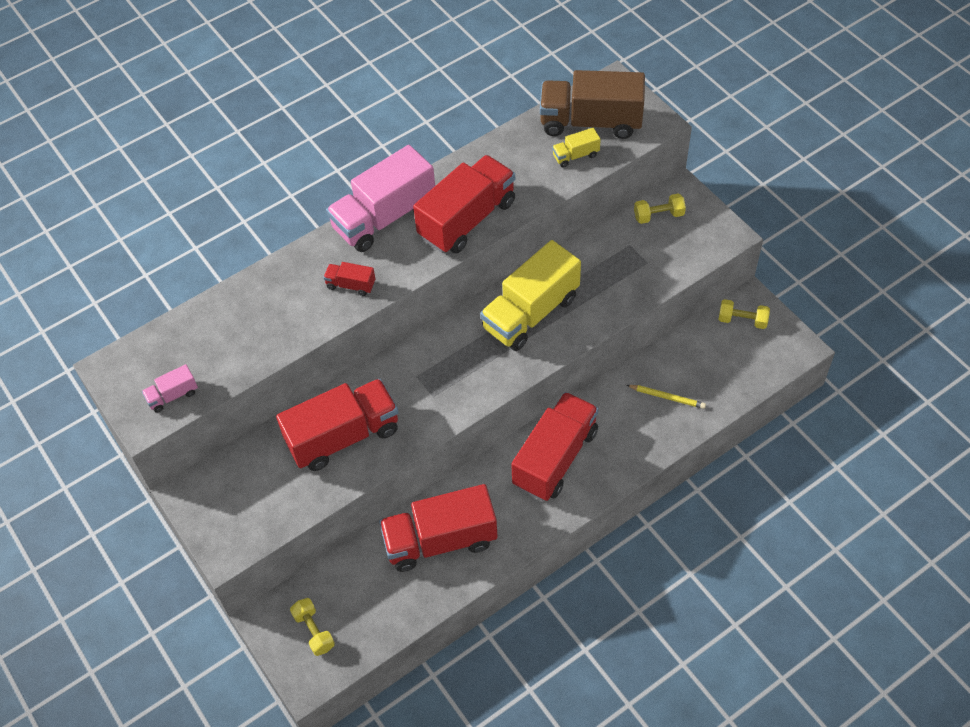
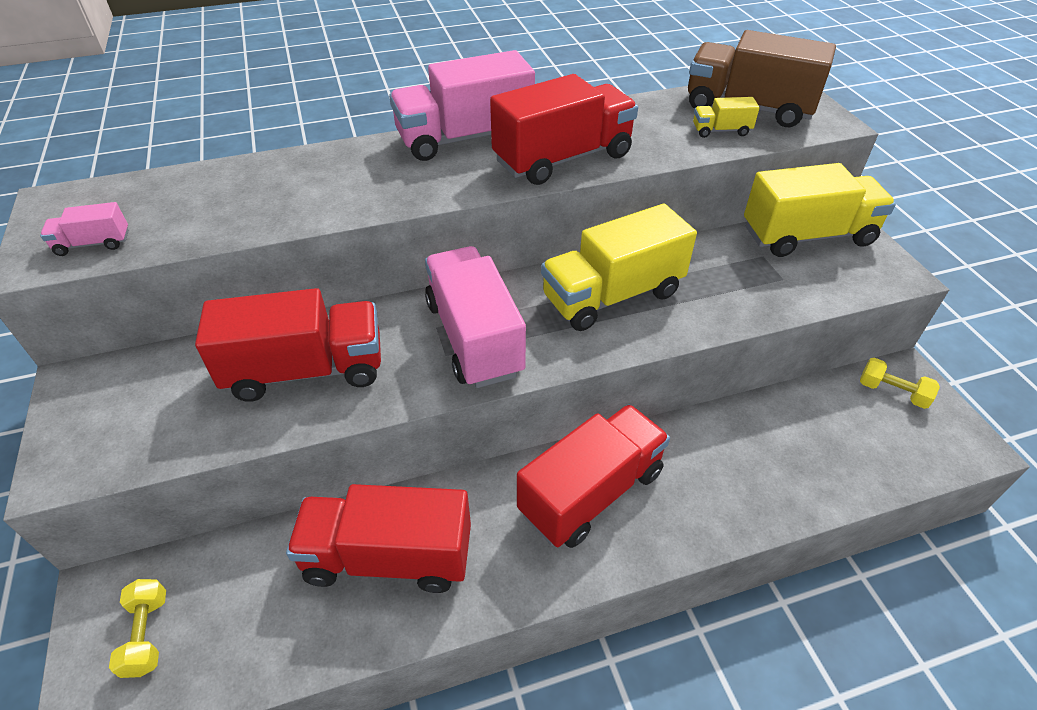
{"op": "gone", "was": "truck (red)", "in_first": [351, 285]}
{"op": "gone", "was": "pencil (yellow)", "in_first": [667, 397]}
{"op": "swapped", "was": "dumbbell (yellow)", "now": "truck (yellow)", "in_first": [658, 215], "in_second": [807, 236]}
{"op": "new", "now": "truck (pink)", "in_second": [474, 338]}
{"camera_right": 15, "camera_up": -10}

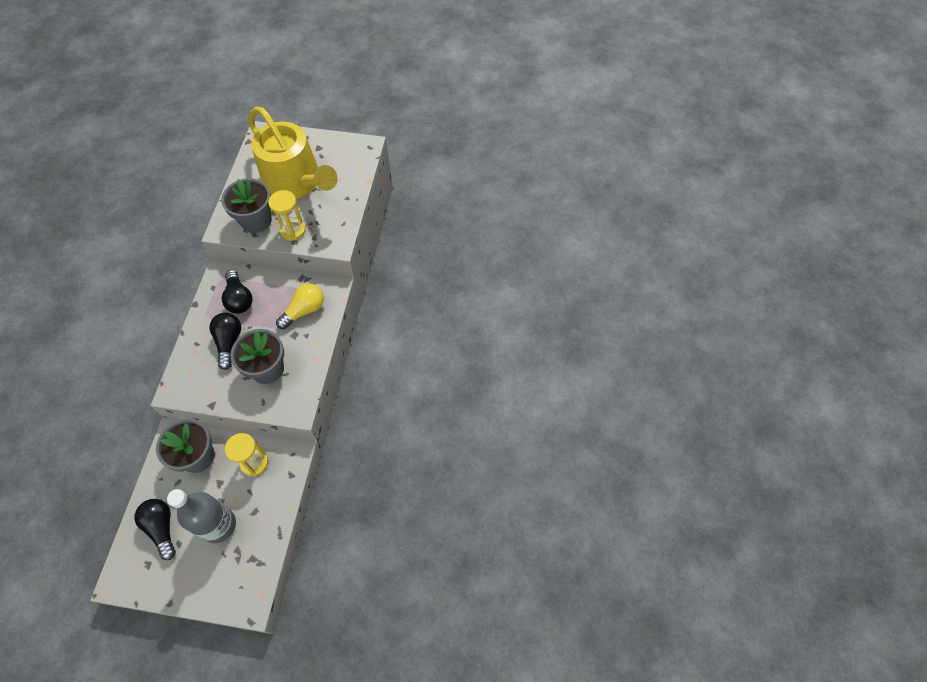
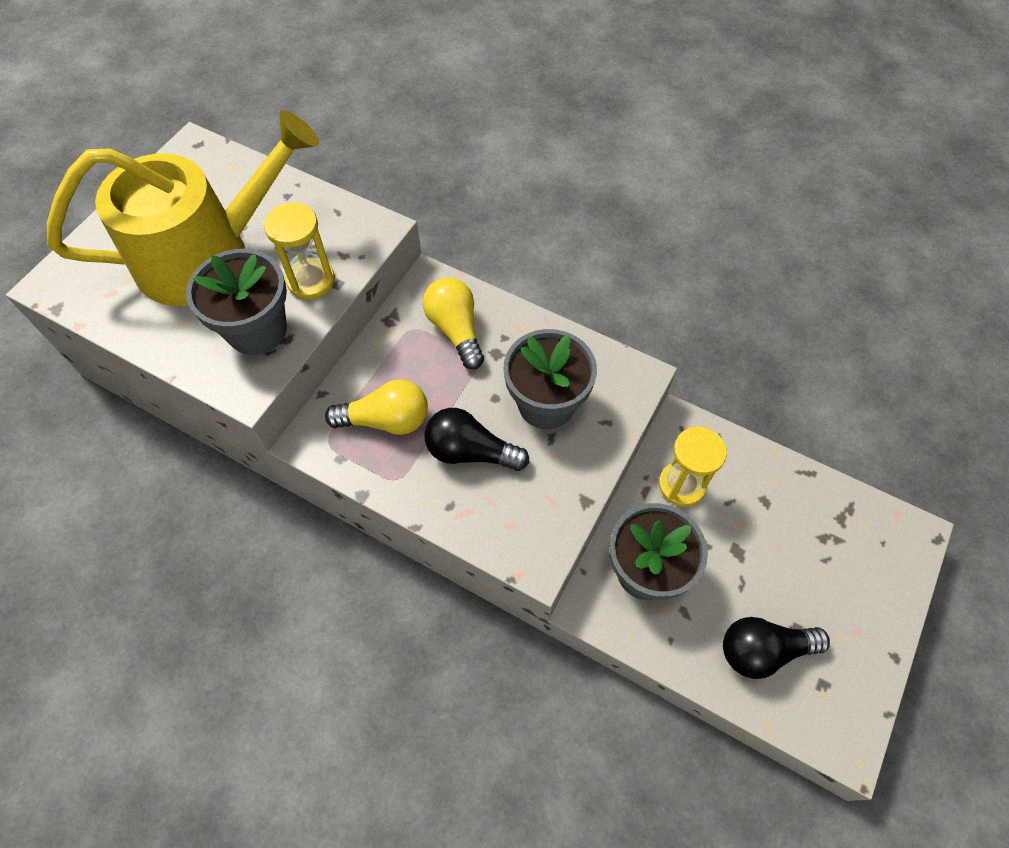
{"op": "gone", "was": "bottle (grey)", "in_first": [218, 525]}
{"op": "repainted", "was": "light bulb (black)", "now": "light bulb (yellow)", "in_first": [239, 299], "in_second": [386, 420]}
{"camera_right": -70, "camera_up": 0}

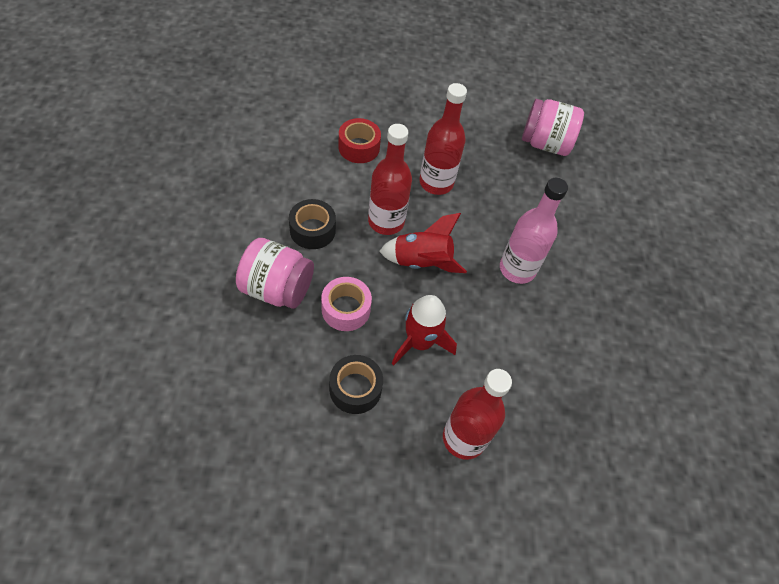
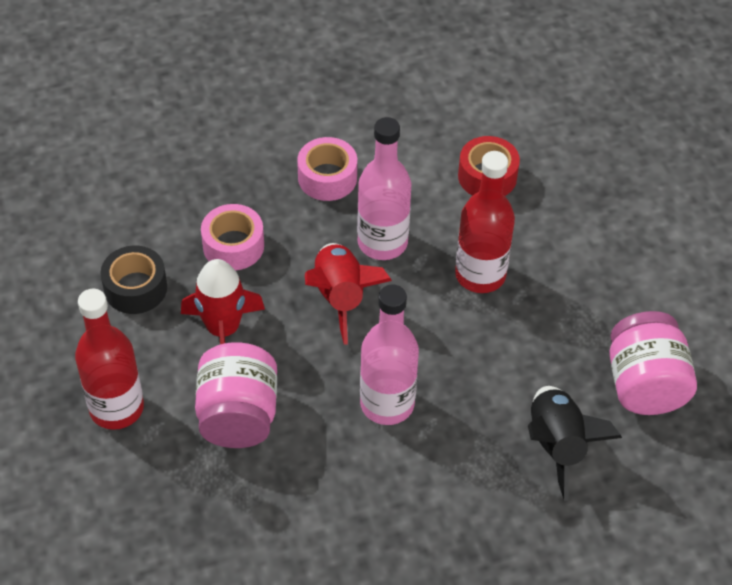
{"op": "shifted", "was": "jar (pink)", "in_first": [277, 289], "in_second": [238, 415]}
{"op": "repainted", "was": "tape (black)", "now": "tape (pink)", "in_first": [312, 230], "in_second": [327, 178]}
{"op": "repainted", "was": "bottle (red)", "now": "bottle (pink)", "in_first": [386, 221], "in_second": [382, 242]}
{"op": "new", "now": "rocket (black)", "in_second": [557, 445]}
{"camera_right": 75, "camera_up": -5}

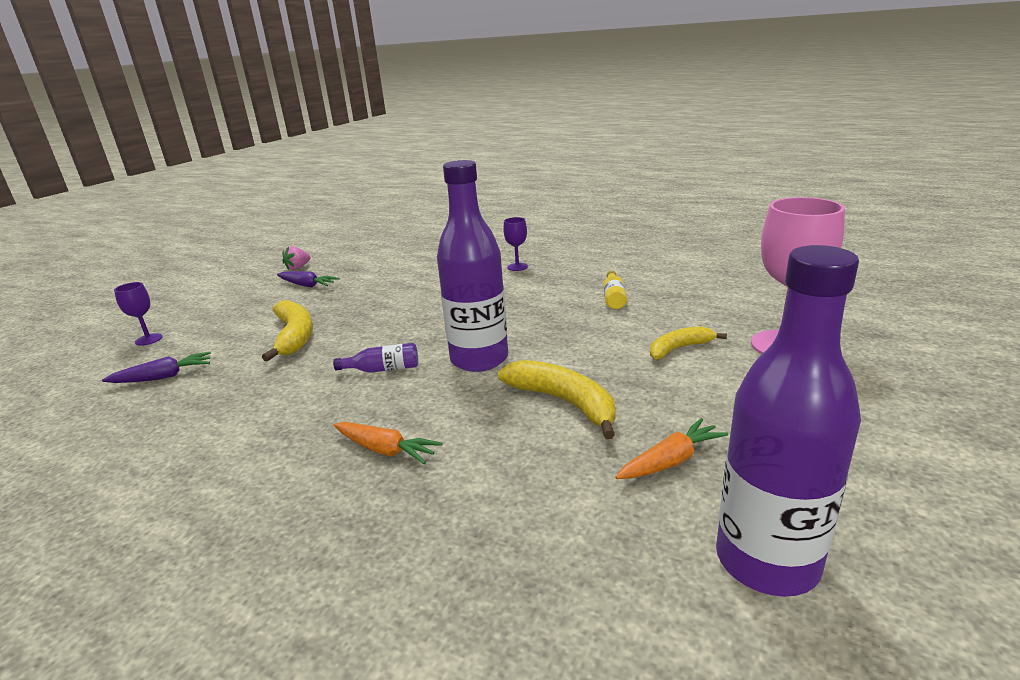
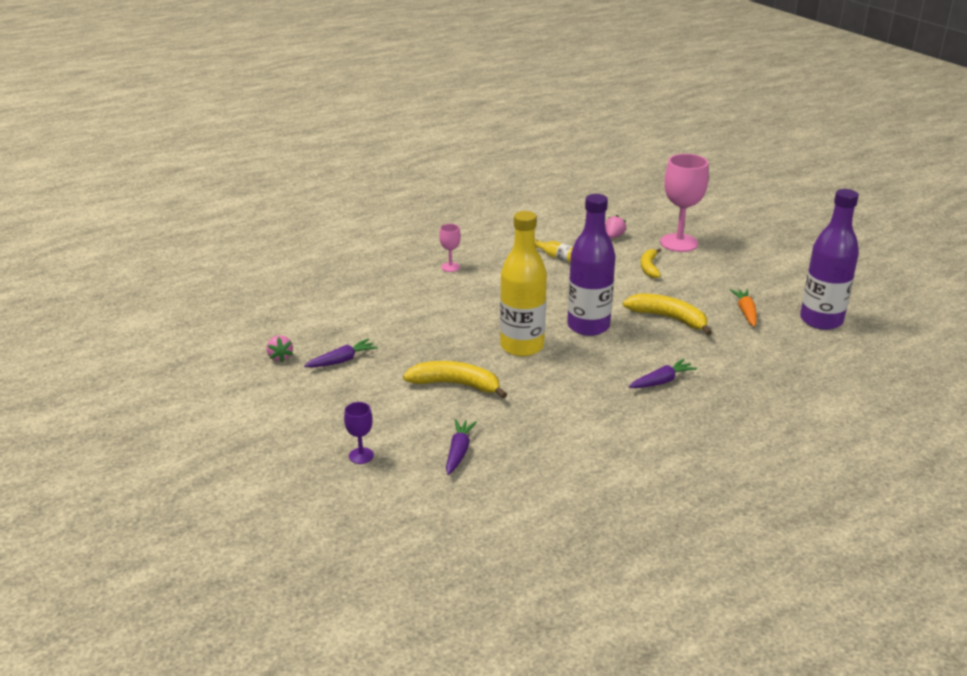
{"op": "gone", "was": "bottle (purple)", "in_first": [383, 369]}
{"op": "repainted", "was": "carrot (orange)", "now": "carrot (purple)", "in_first": [385, 450], "in_second": [661, 381]}
{"op": "rotated", "was": "banana (yellow)", "in_first": [564, 402], "in_second": [668, 318], "clockwise": 45}
{"op": "repainted", "was": "goblet (purple)", "now": "goblet (pink)", "in_first": [517, 267], "in_second": [450, 267]}
{"op": "new", "now": "bottle (yellow)", "in_second": [522, 346]}
{"op": "new", "now": "strawberry (pink)", "in_second": [614, 236]}
{"camera_right": -60, "camera_up": 5}

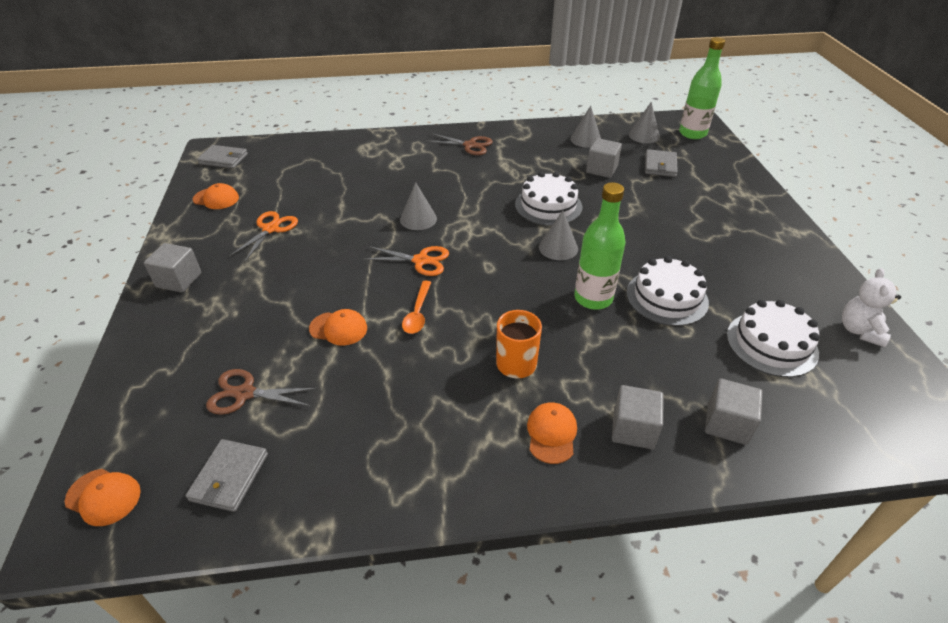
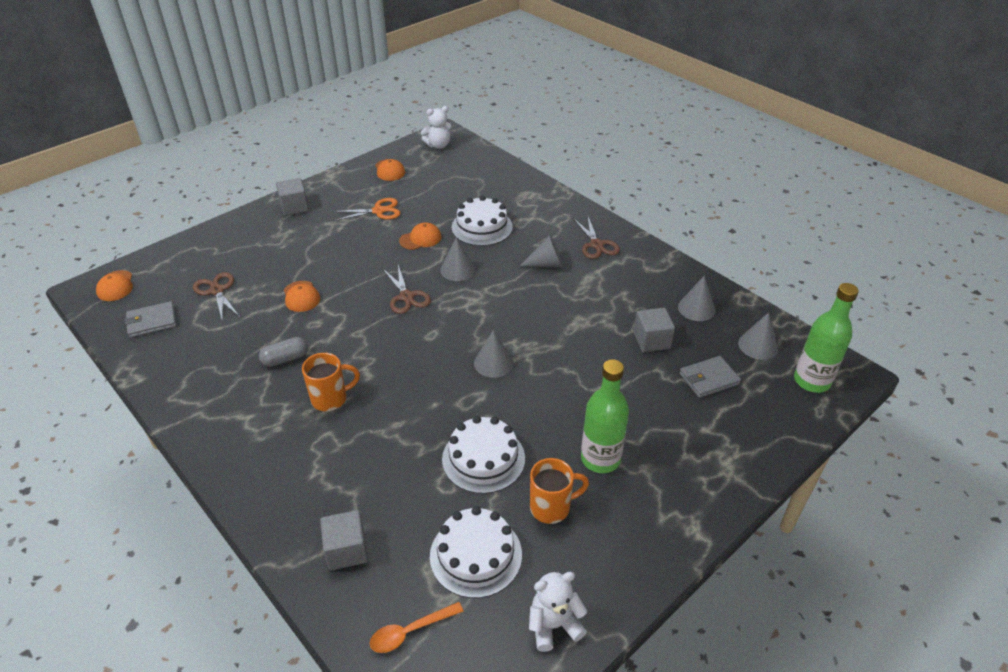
{"op": "swapped", "was": "wallet (grey)", "now": "teddy bear (white)", "in_first": [223, 159], "in_second": [438, 145]}
{"op": "repainted", "was": "scissors (orange)", "now": "scissors (brown)", "in_first": [421, 260], "in_second": [406, 297]}
{"op": "shifted", "was": "spoon (orange)", "in_first": [417, 313], "in_second": [410, 631]}
{"op": "shifted", "was": "cake (white)", "in_first": [548, 206], "in_second": [482, 227]}
{"op": "shifted", "was": "cap (orange)", "in_first": [551, 434], "in_second": [420, 239]}
{"op": "shifted", "was": "bottle (green)", "in_first": [593, 298], "in_second": [600, 459]}
{"op": "gone", "was": "cube (grey)", "in_first": [633, 429]}
{"op": "new", "now": "capsule (grey)", "in_second": [285, 359]}
{"op": "new", "now": "cone (grey)", "in_second": [547, 264]}
{"op": "new", "now": "mug (orange)", "in_second": [552, 507]}
{"camera_right": 55, "camera_up": 0}

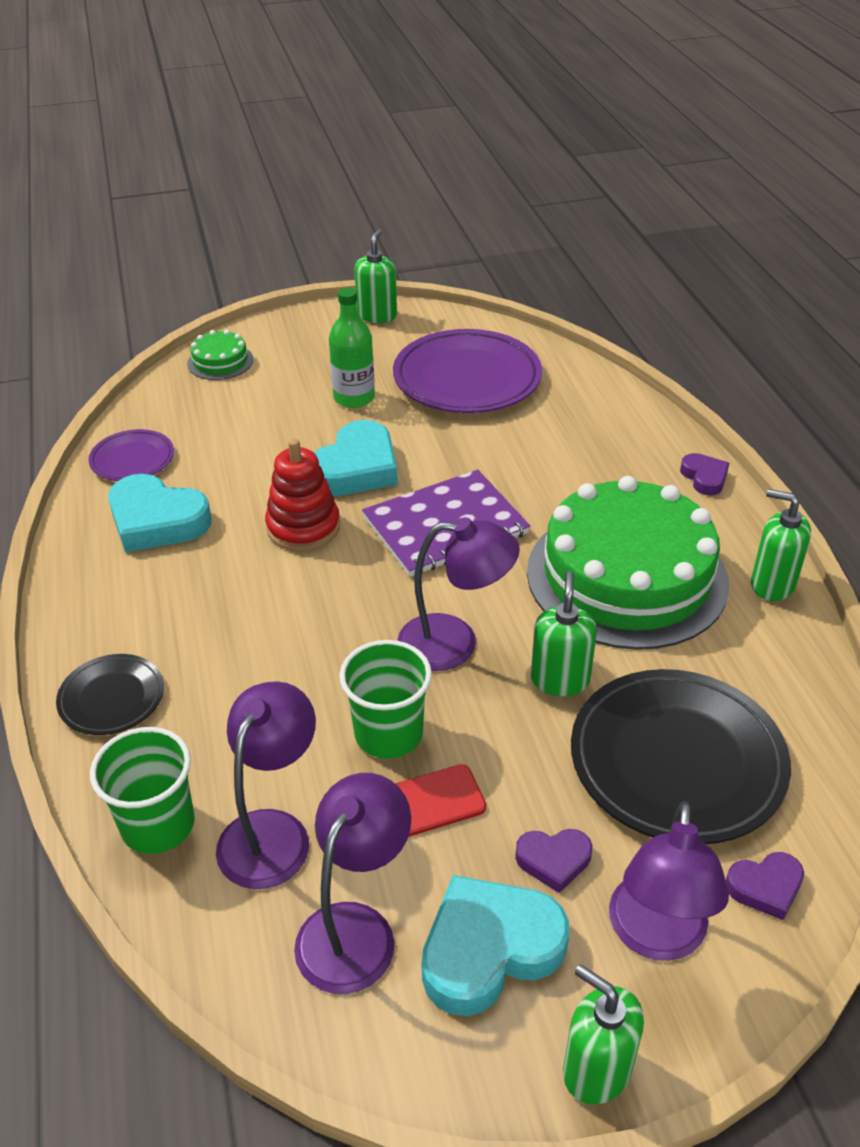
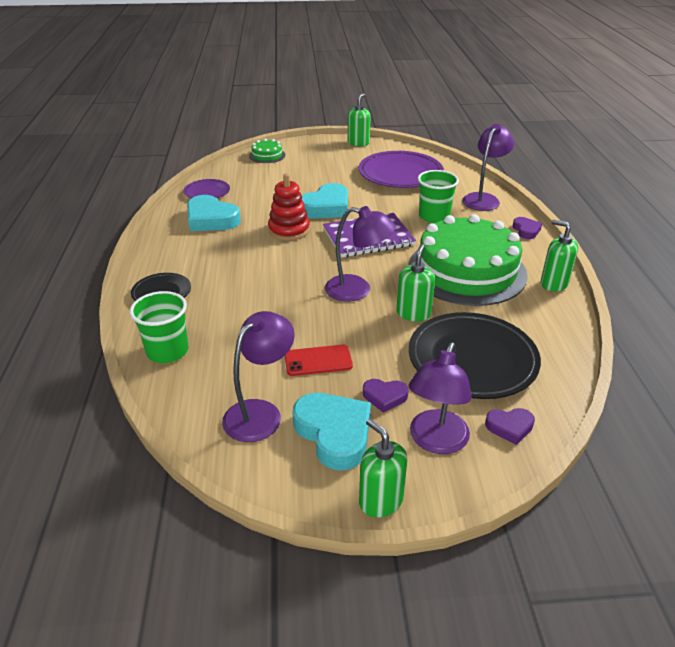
{"op": "shifted", "was": "lamp (purple)", "in_first": [272, 832], "in_second": [483, 199]}
{"op": "gone", "was": "bottle (green)", "in_first": [354, 398]}
{"op": "shifted", "was": "cup (green)", "in_first": [388, 733], "in_second": [434, 216]}
{"op": "rotated", "was": "heart (turquoise)", "in_first": [489, 949], "in_second": [334, 433], "clockwise": 75}
{"camera_right": 10, "camera_up": -5}

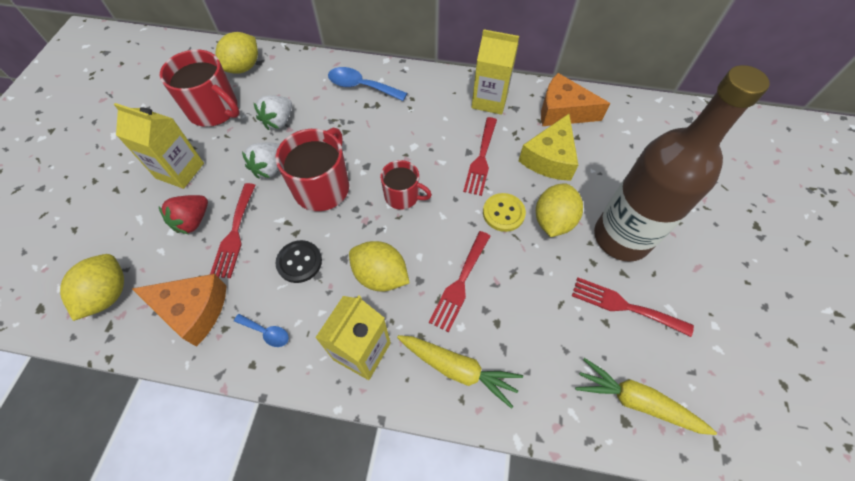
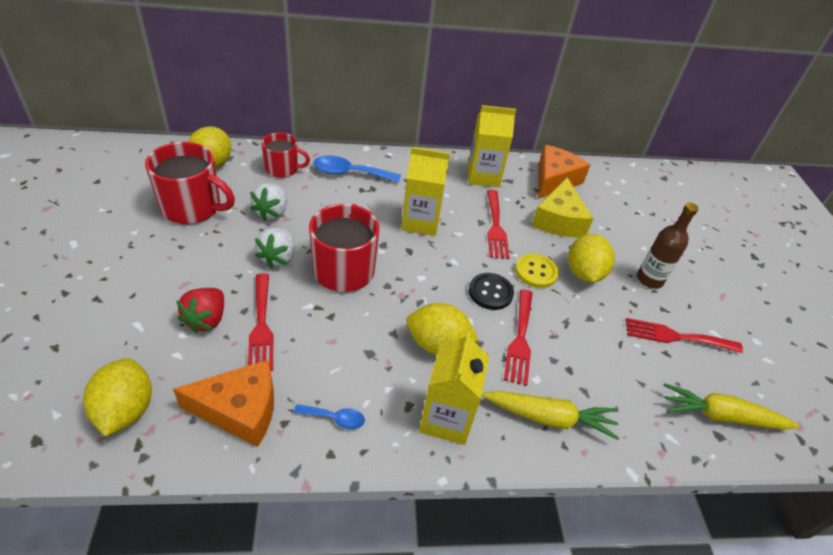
{"op": "shifted", "was": "carton (yellow)", "in_first": [180, 171], "in_second": [420, 222]}
{"op": "shifted", "was": "button (black)", "in_first": [299, 262], "in_second": [490, 292]}
{"op": "shifted", "was": "mug (red)", "in_first": [402, 196], "in_second": [282, 169]}
{"op": "rotated", "was": "cheese (orange)", "in_first": [563, 111], "in_second": [554, 180], "clockwise": 120}
{"op": "scaled", "was": "bottle (brown)", "in_first": [621, 237], "in_second": [649, 279], "ratio": 0.49}
{"camera_right": -20, "camera_up": -15}

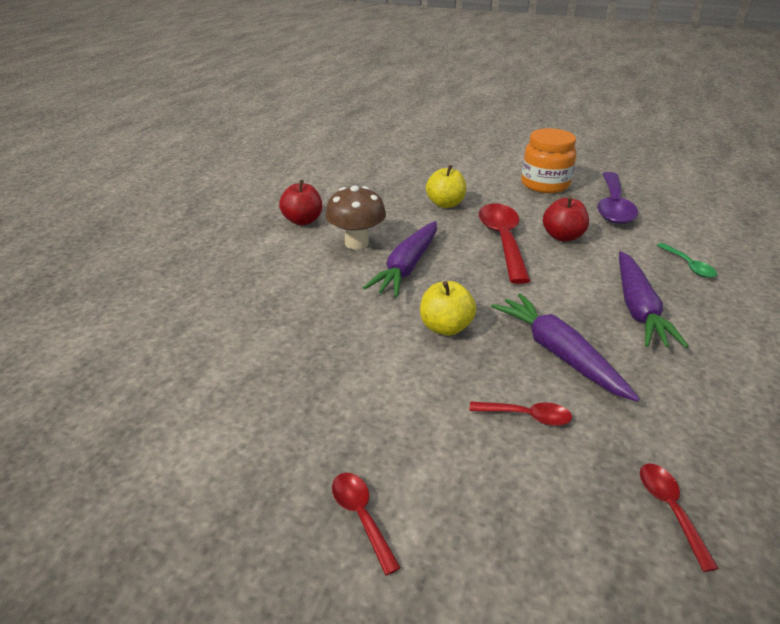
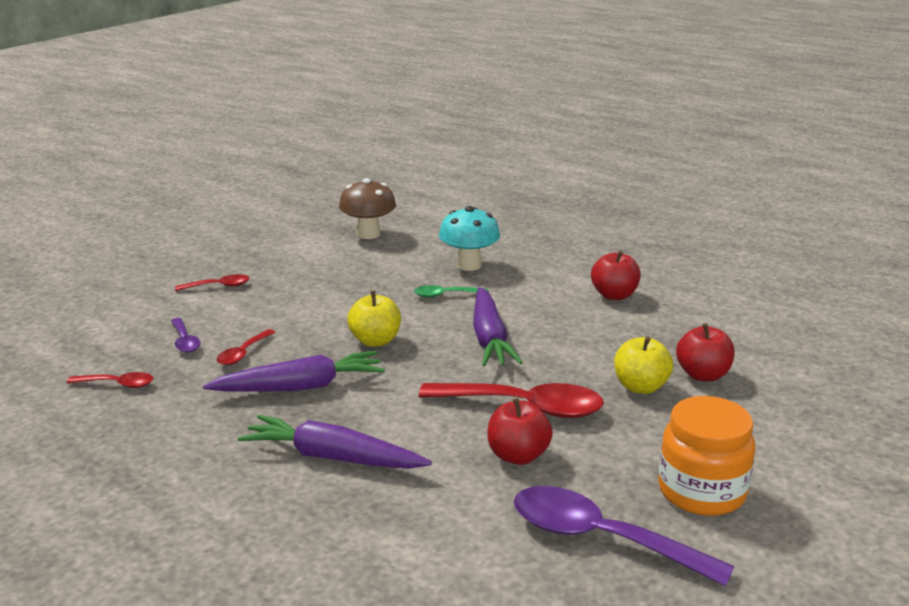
{"op": "shifted", "was": "mushroom (brown)", "in_first": [356, 243], "in_second": [368, 234]}
{"op": "rotated", "was": "carrot (purple)", "in_first": [407, 267], "in_second": [489, 338], "clockwise": -135}
{"op": "shifted", "was": "spoon (green)", "in_first": [688, 266], "in_second": [445, 295]}
{"op": "new", "now": "spoon (purple)", "in_second": [185, 341]}
{"op": "new", "now": "mushroom (turquoise)", "in_second": [469, 265]}
{"op": "new", "now": "apple (red)", "in_second": [703, 375]}
{"camera_right": 105, "camera_up": -10}

